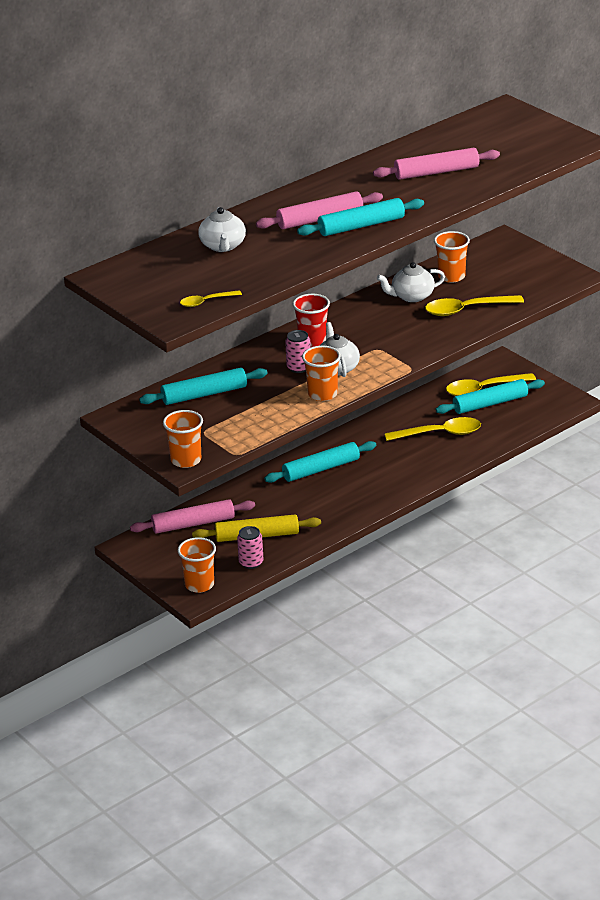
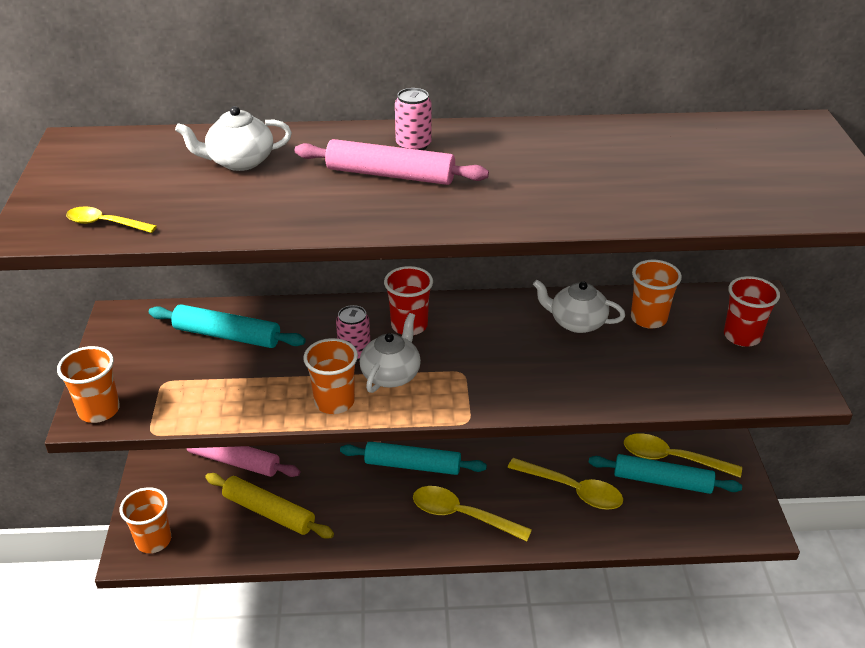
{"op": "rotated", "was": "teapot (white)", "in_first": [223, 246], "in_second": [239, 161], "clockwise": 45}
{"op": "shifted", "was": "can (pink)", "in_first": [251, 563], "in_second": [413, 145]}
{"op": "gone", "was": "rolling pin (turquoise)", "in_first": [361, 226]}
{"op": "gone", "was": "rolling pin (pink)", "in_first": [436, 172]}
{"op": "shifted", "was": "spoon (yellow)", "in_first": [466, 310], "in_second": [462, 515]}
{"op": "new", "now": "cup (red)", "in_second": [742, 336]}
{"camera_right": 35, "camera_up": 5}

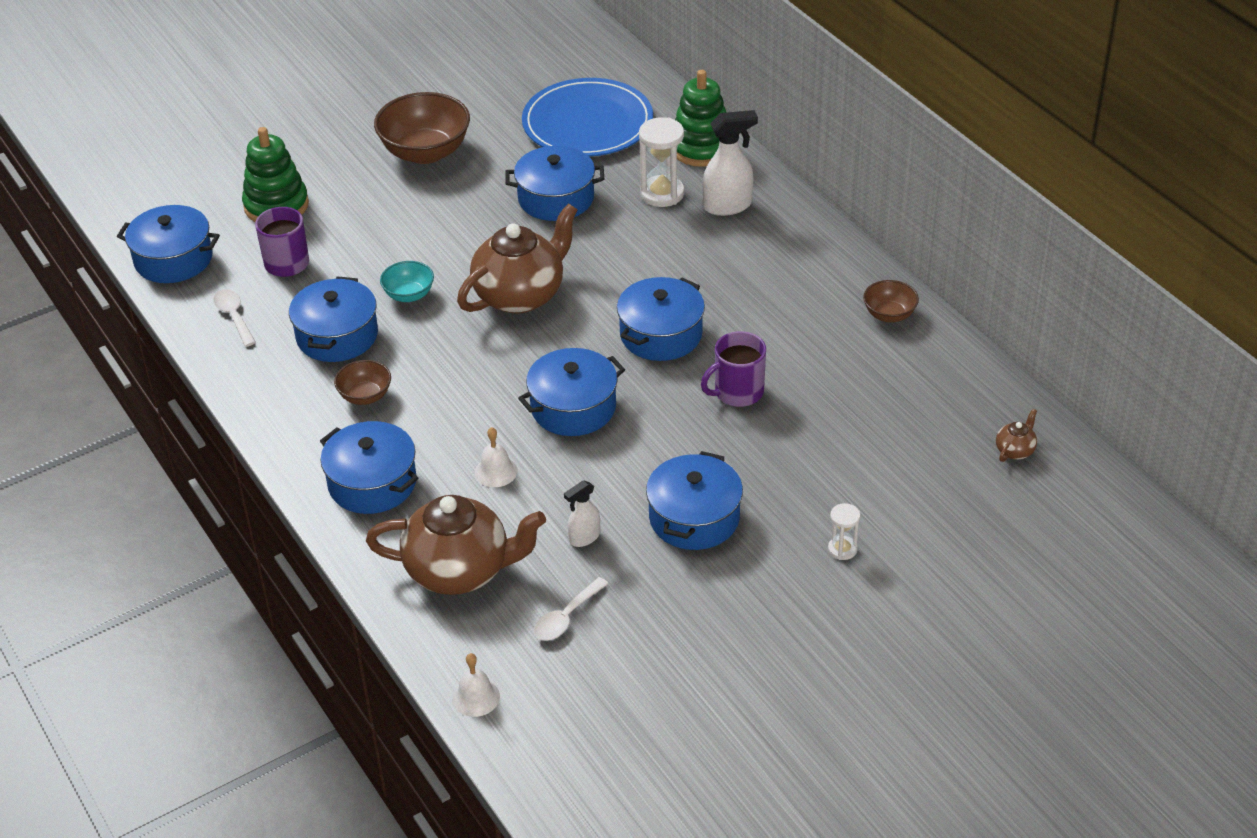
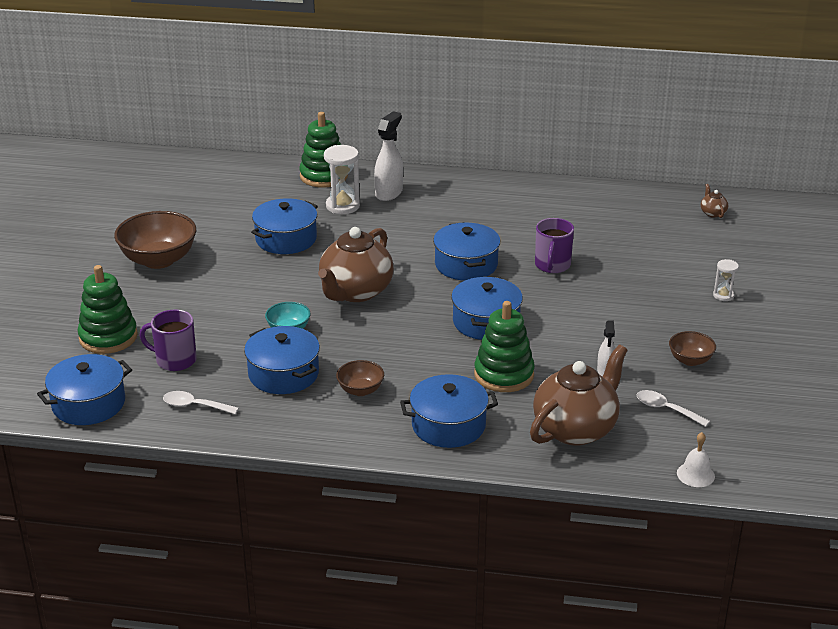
{"op": "rotated", "was": "teapot (brown)", "in_first": [520, 295], "in_second": [355, 292], "clockwise": -150}
{"op": "swapped", "was": "bell (white)", "now": "stacking toy (green)", "in_first": [496, 471], "in_second": [504, 375]}
{"op": "gone", "was": "plate (blue)", "in_first": [587, 123]}
{"op": "rotated", "was": "spoon (white)", "in_first": [566, 617], "in_second": [666, 409], "clockwise": 135}
{"op": "gone", "was": "pot (blue)", "in_first": [694, 518]}
{"op": "shifted", "was": "bowl (brown)", "in_first": [889, 315], "in_second": [690, 360]}
{"camera_right": -50, "camera_up": -10}

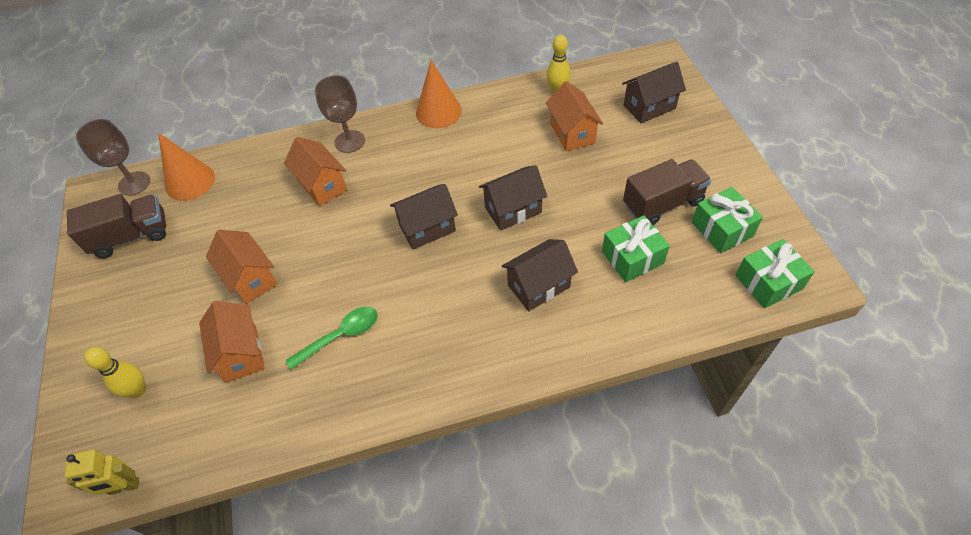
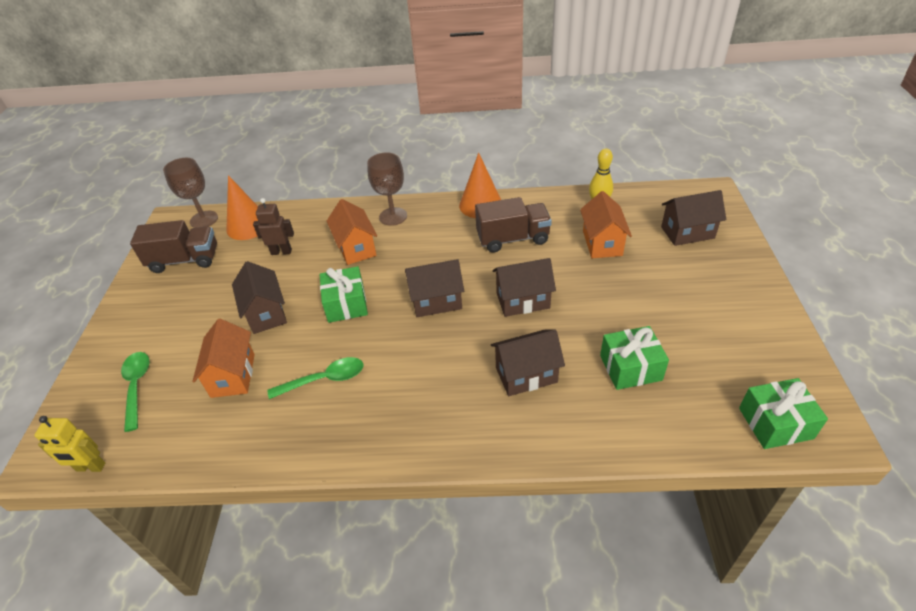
{"op": "swapped", "was": "bowling pin (yellow)", "now": "spoon (green)", "in_first": [138, 390], "in_second": [137, 387]}
{"op": "repainted", "was": "house (orange)", "now": "house (brown)", "in_first": [250, 278], "in_second": [266, 313]}
{"op": "shifted", "was": "truck (brown)", "in_first": [662, 204], "in_second": [513, 239]}
{"op": "shifted", "was": "gift (green)", "in_first": [722, 229], "in_second": [346, 304]}
{"op": "new", "now": "robot (brown)", "in_second": [281, 252]}
{"camera_right": 15, "camera_up": -10}

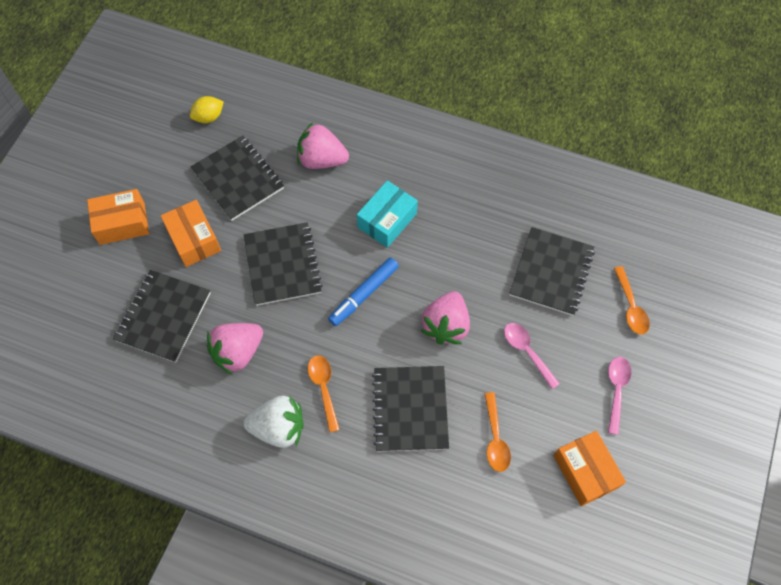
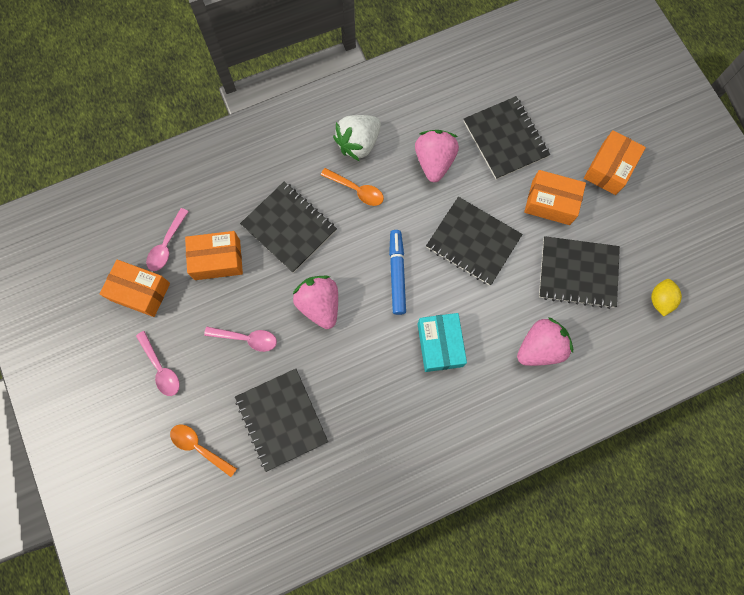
{"op": "swapped", "was": "spoon (orange)", "now": "box (orange)", "in_first": [495, 438], "in_second": [217, 259]}
{"op": "new", "now": "spoon (pink)", "in_second": [167, 245]}
{"camera_right": 135, "camera_up": 10}

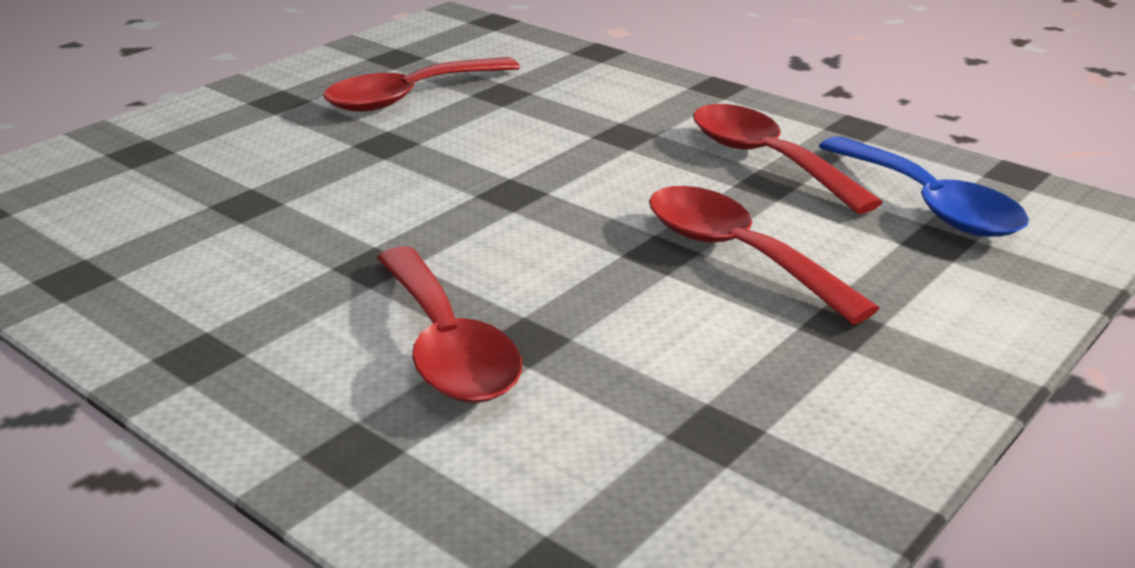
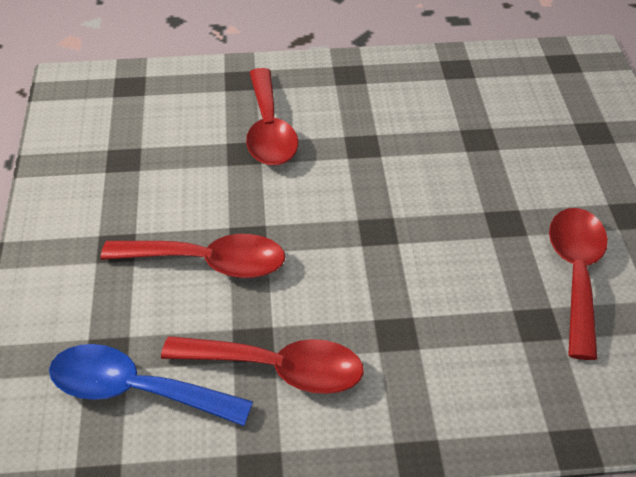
{"op": "rotated", "was": "spoon (red)", "in_first": [447, 346], "in_second": [269, 130], "clockwise": -120}
{"camera_right": 135, "camera_up": 15}

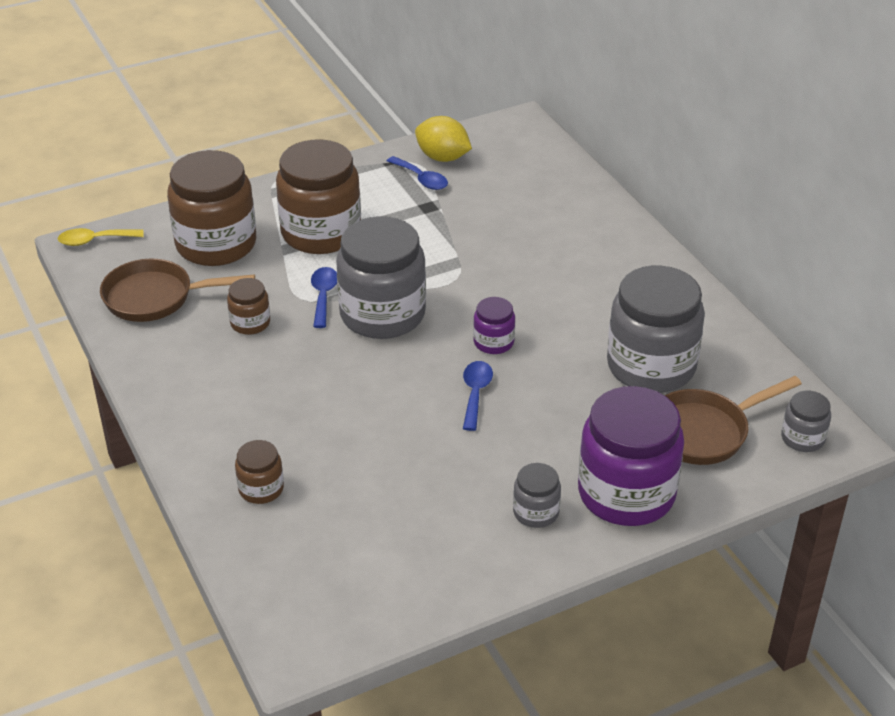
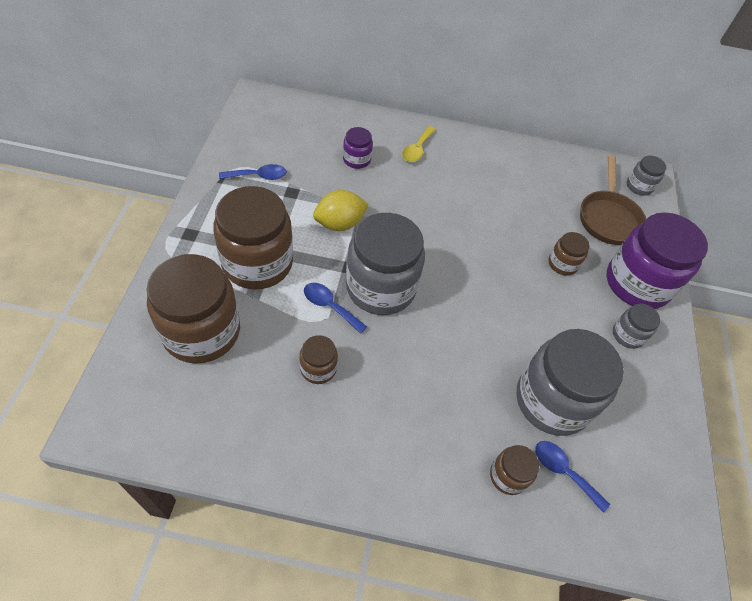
{"op": "shifted", "was": "spoon (yellow)", "in_first": [94, 240], "in_second": [417, 149]}
{"op": "gone", "was": "pan (brown)", "in_first": [156, 298]}
{"op": "shifted", "was": "lemon (yellow)", "in_first": [442, 157], "in_second": [339, 223]}
{"op": "shifted", "was": "spoon (blue)", "in_first": [475, 393], "in_second": [563, 471]}
{"op": "shifted", "was": "jar (purple)", "in_first": [493, 342], "in_second": [356, 159]}
{"op": "shifted", "was": "jar (grey)", "in_first": [651, 366], "in_second": [552, 400]}
{"op": "new", "now": "jar (brown)", "in_second": [562, 264]}
{"camera_right": -60, "camera_up": 15}

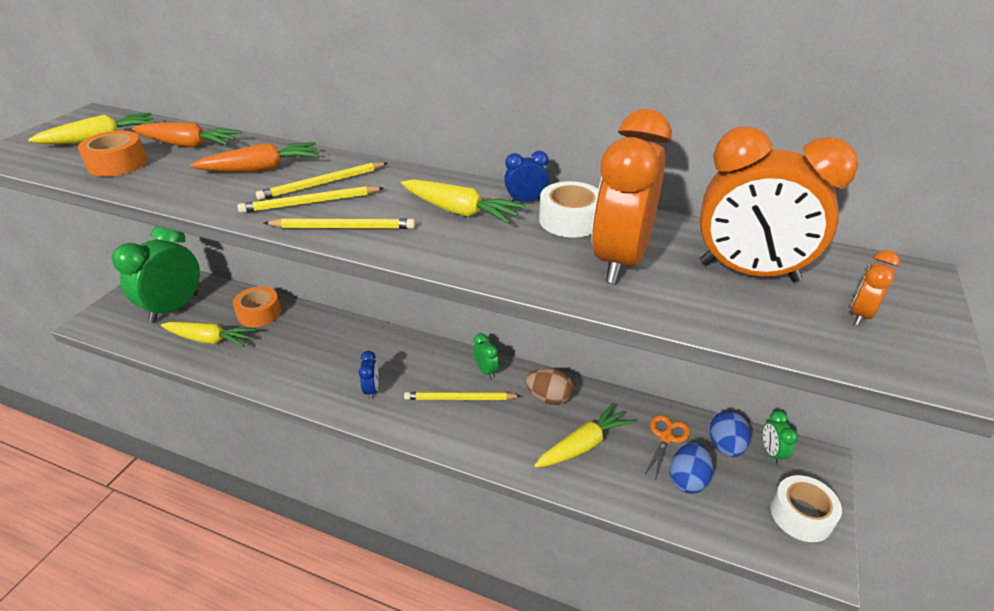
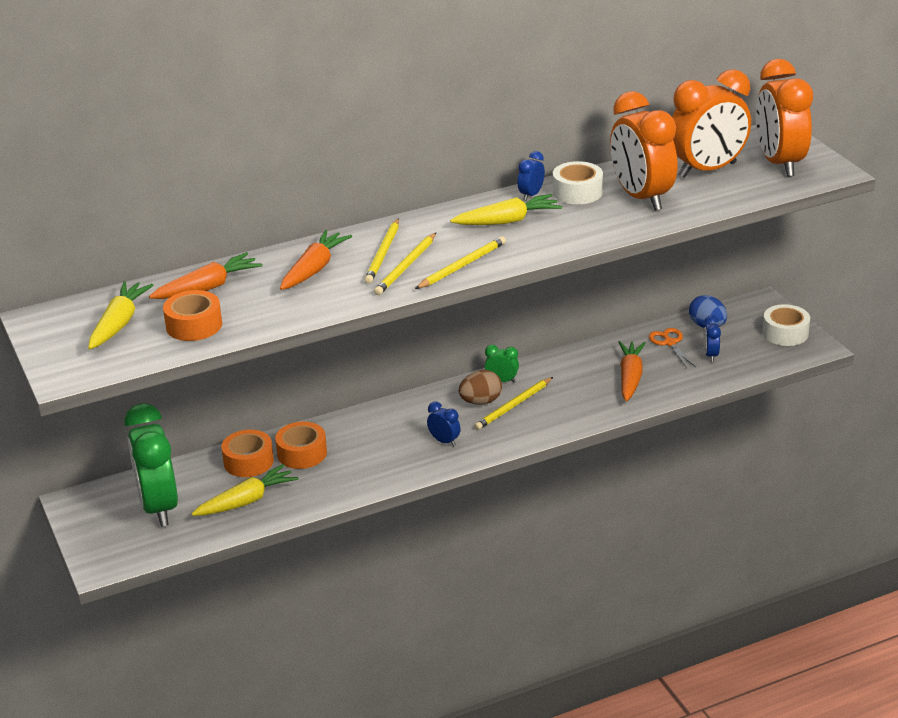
{"op": "shifted", "was": "egg (brown)", "in_first": [548, 398], "in_second": [480, 402]}
{"op": "repainted", "was": "carrot (yellow)", "now": "carrot (orange)", "in_first": [583, 445], "in_second": [630, 377]}
{"op": "swapped", "was": "egg (blue)", "now": "clock (blue)", "in_first": [687, 480], "in_second": [710, 355]}
{"op": "gone", "was": "clock (green)", "in_first": [771, 453]}
{"op": "scaled", "was": "clock (orange)", "in_first": [860, 314], "in_second": [779, 163], "ratio": 2.37}
{"op": "new", "now": "tape (orange)", "in_second": [302, 453]}
{"camera_right": -45, "camera_up": -5}

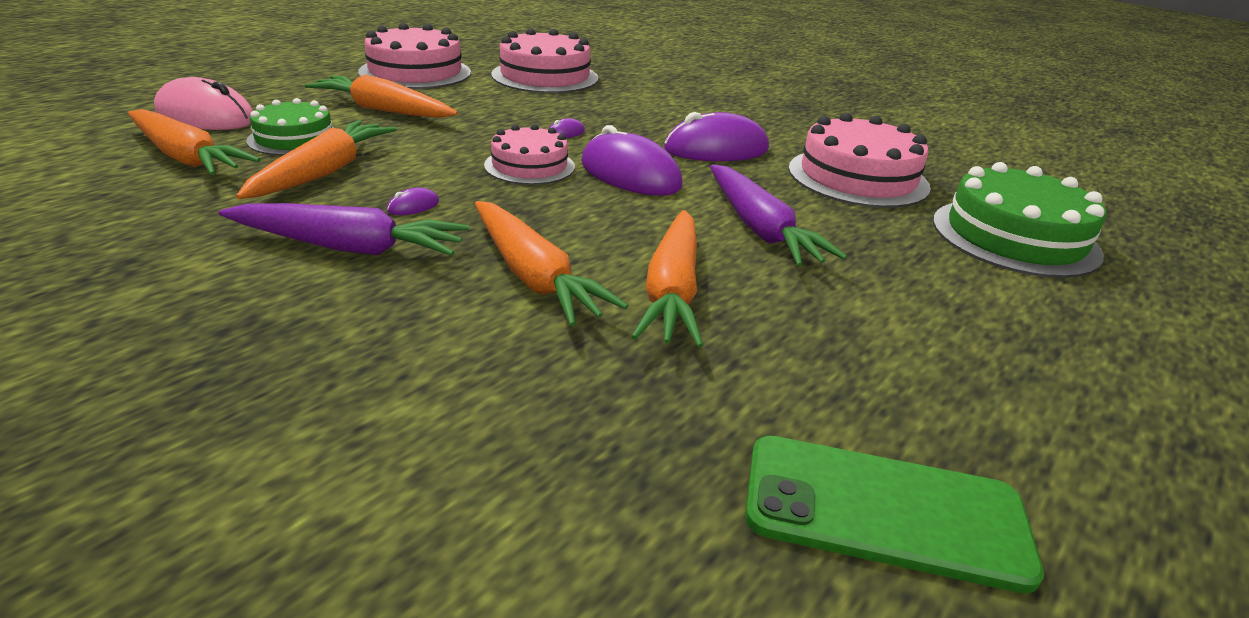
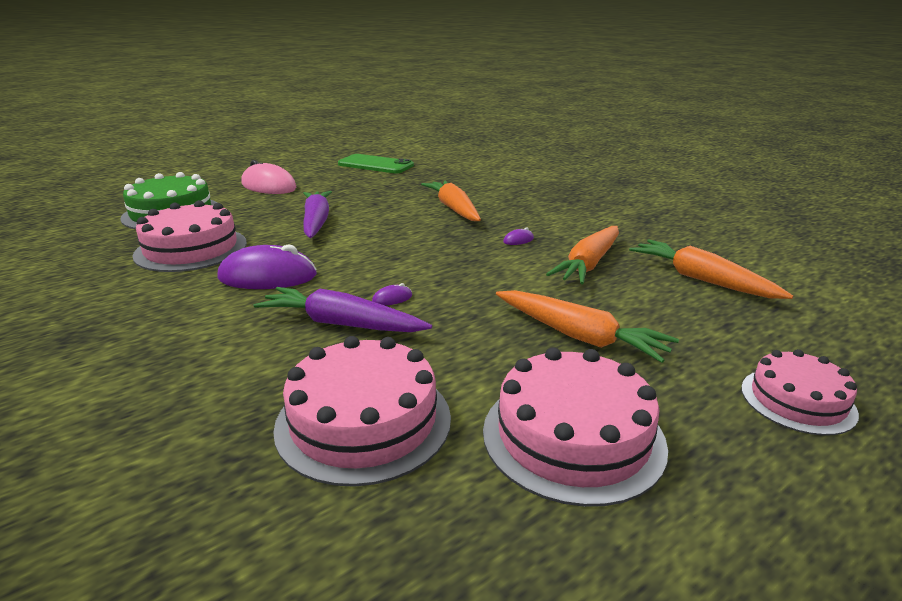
{"op": "shifted", "was": "mouse (pink)", "in_first": [205, 116], "in_second": [268, 186]}
{"op": "shifted", "was": "carrot (purple)", "in_first": [349, 247], "in_second": [341, 324]}
{"op": "gone", "was": "cake (green)", "in_first": [294, 139]}
{"op": "shifted", "was": "cake (pink)", "in_first": [529, 166], "in_second": [797, 400]}
{"op": "gone", "was": "mouse (purple)", "in_first": [630, 174]}
{"op": "gone", "was": "carrot (orange)", "in_first": [672, 291]}
{"camera_right": -165, "camera_up": -5}

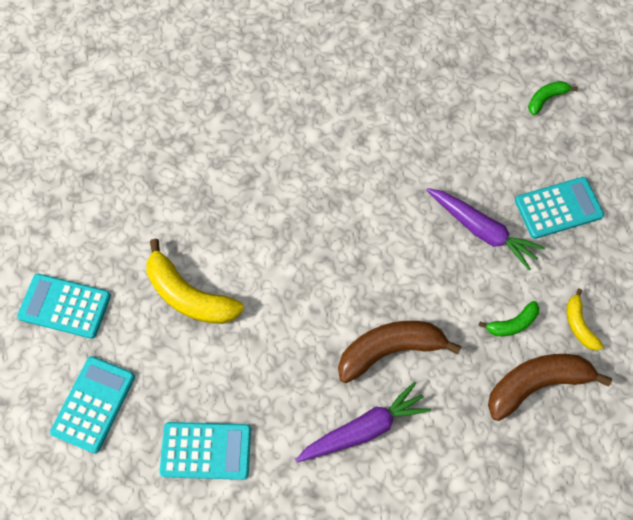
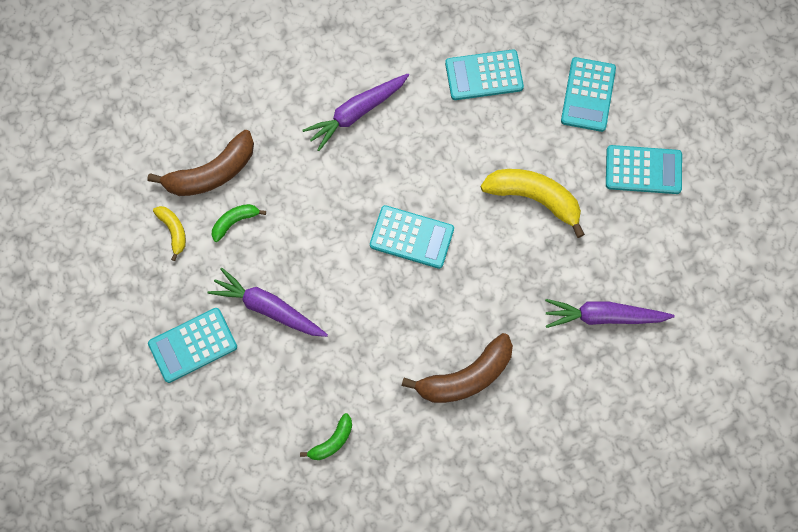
{"op": "shifted", "was": "banana (brown)", "in_first": [389, 349], "in_second": [466, 377]}
{"op": "shifted", "was": "banana (green)", "in_first": [546, 99], "in_second": [332, 441]}
{"op": "new", "now": "calculator (turquoise)", "in_second": [411, 237]}
{"op": "new", "now": "carrot (purple)", "in_second": [604, 316]}
{"camera_right": 170, "camera_up": 5}

